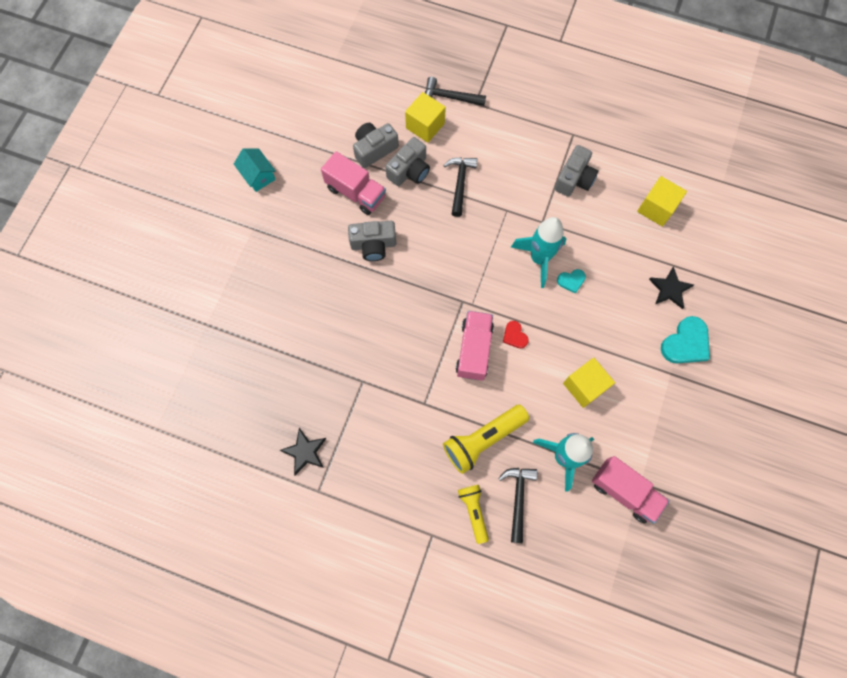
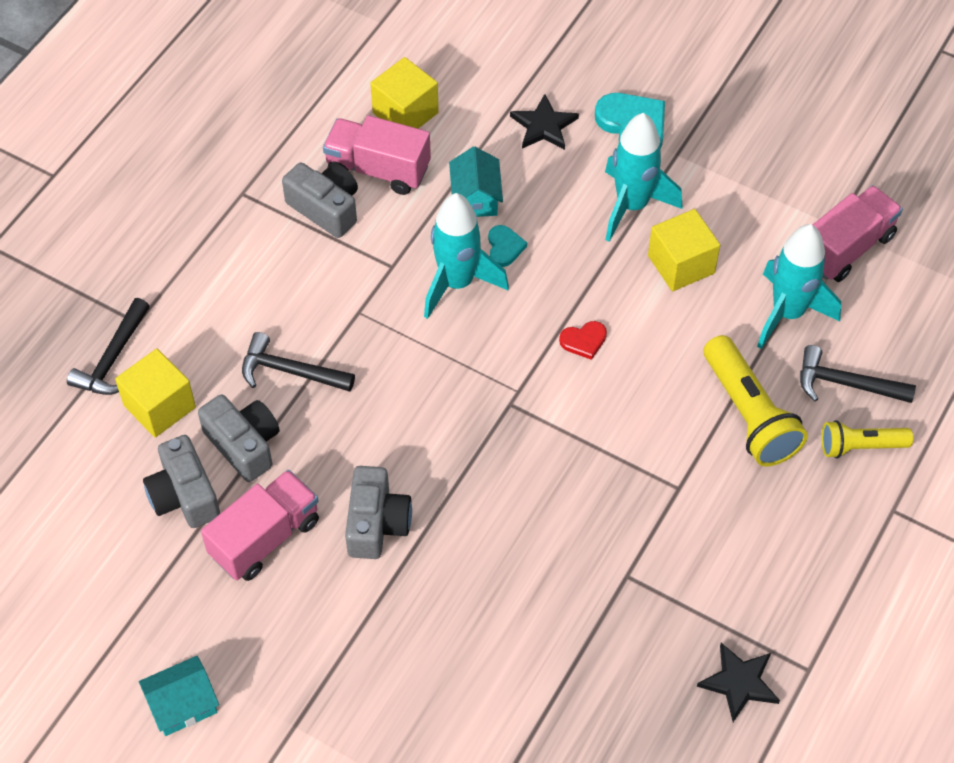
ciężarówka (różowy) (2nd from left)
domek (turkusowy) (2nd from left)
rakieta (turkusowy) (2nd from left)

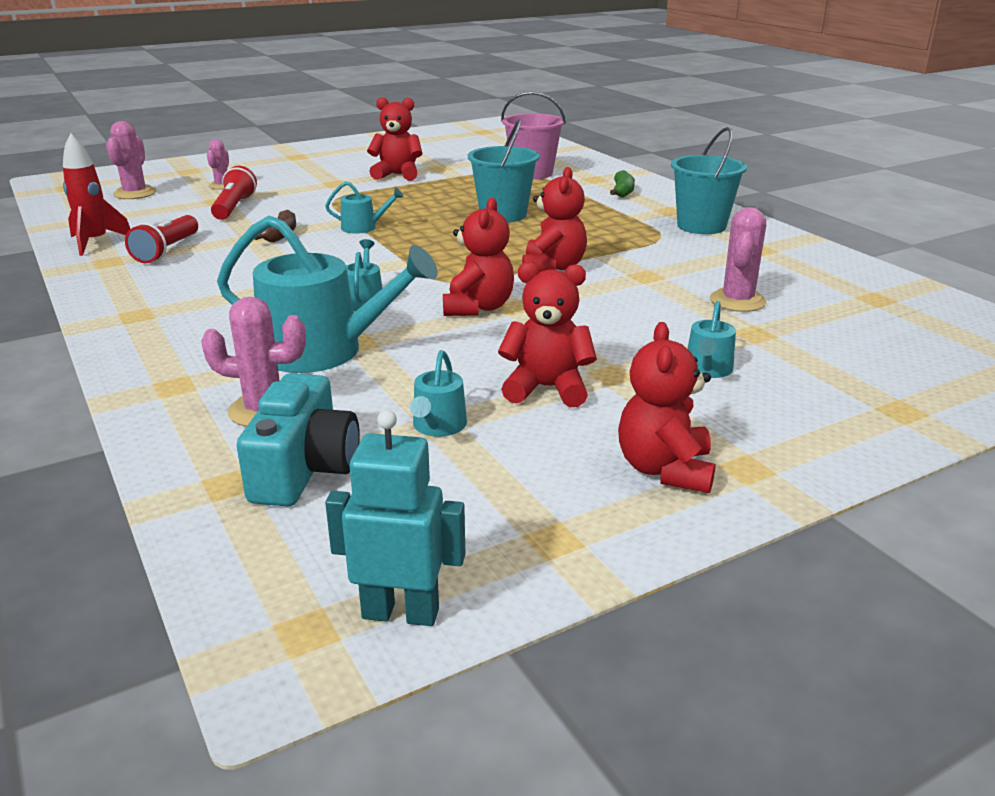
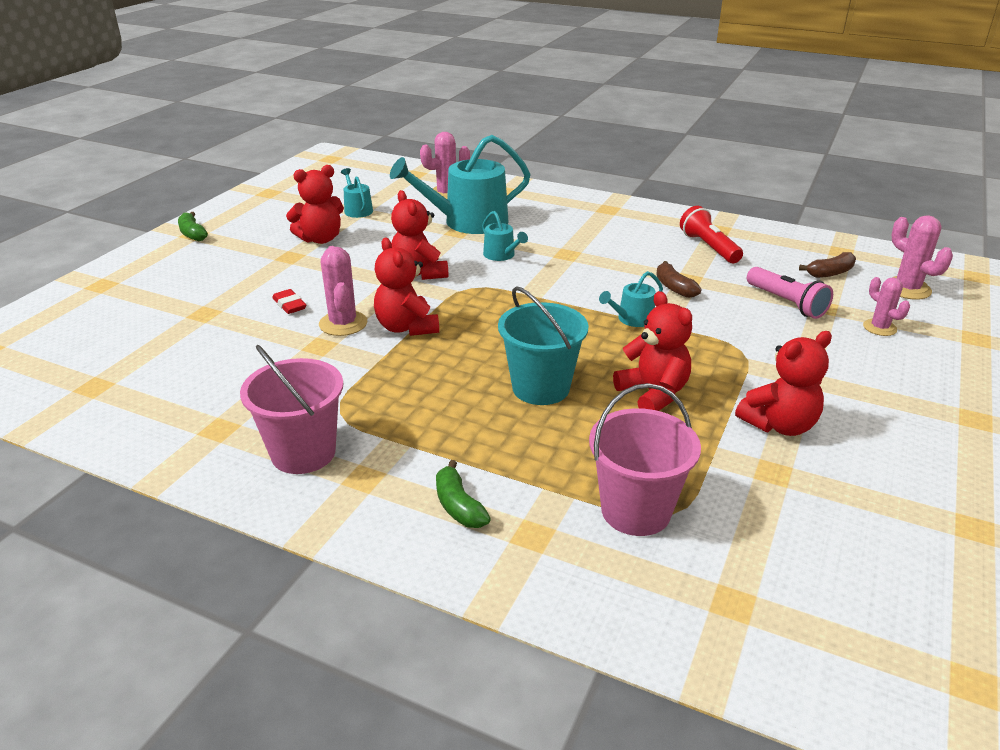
banan (zielony) (1st from left)
wiadro (różowy) (1st from left)
gumka do mazania (czerwony)
kaktus (różowy) (1st from left)
miś (czerwony) (4th from left)
latarka (różowy)
banan (brązowy) (2nd from left)
rakieta (czerwony)
aparat fotograficzny (turkusowy)
robot (turkusowy)
konewka (turkusowy) (5th from left in the first image)

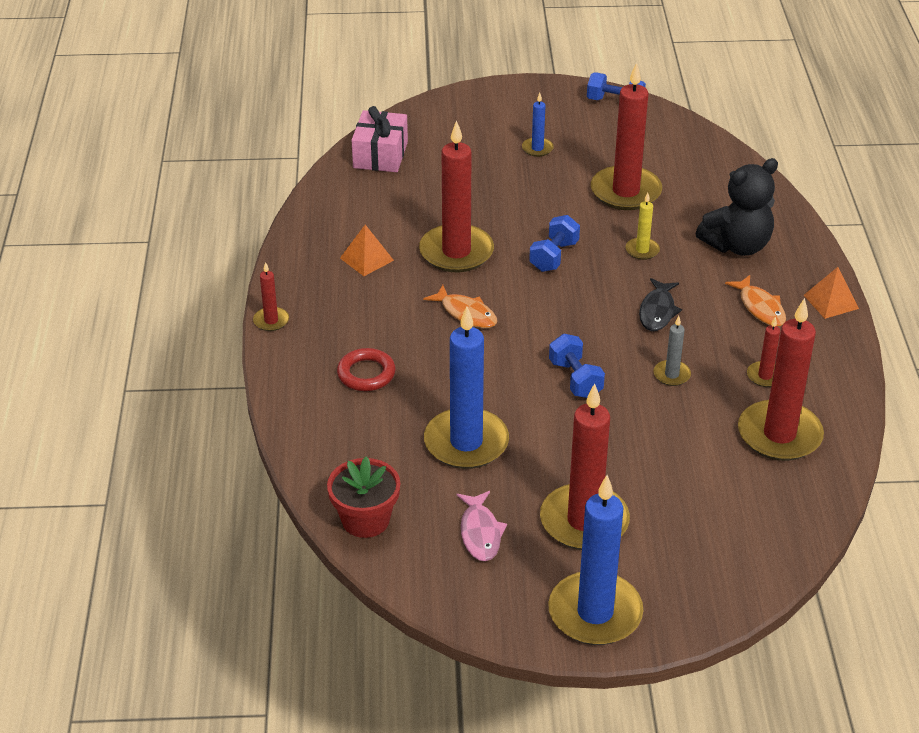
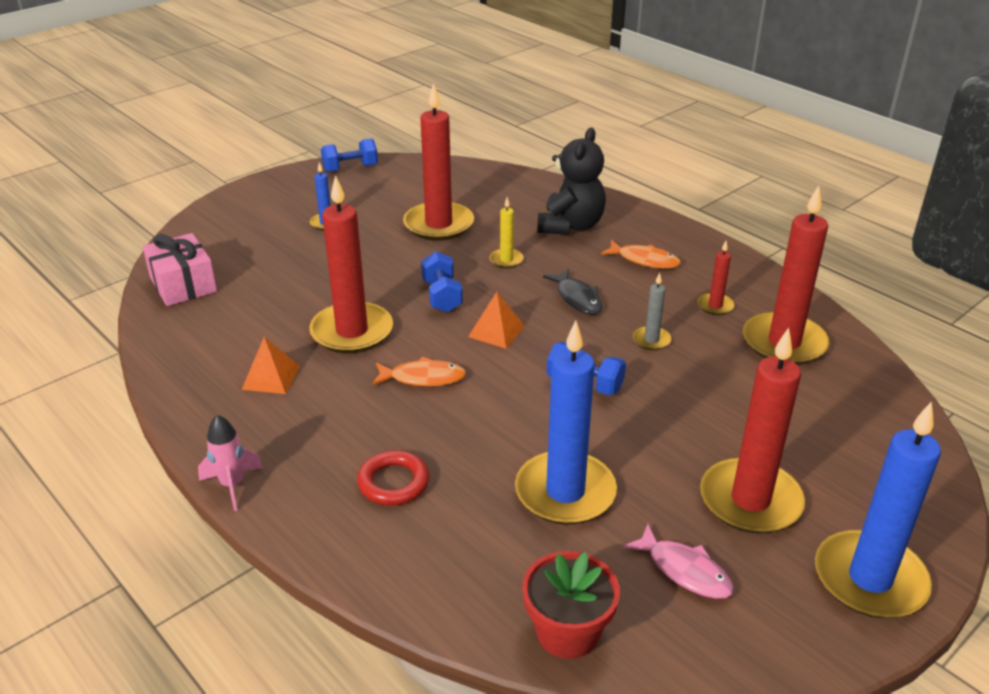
rakieta (różowy)
piramida (pomarańczowy) (2nd from left)

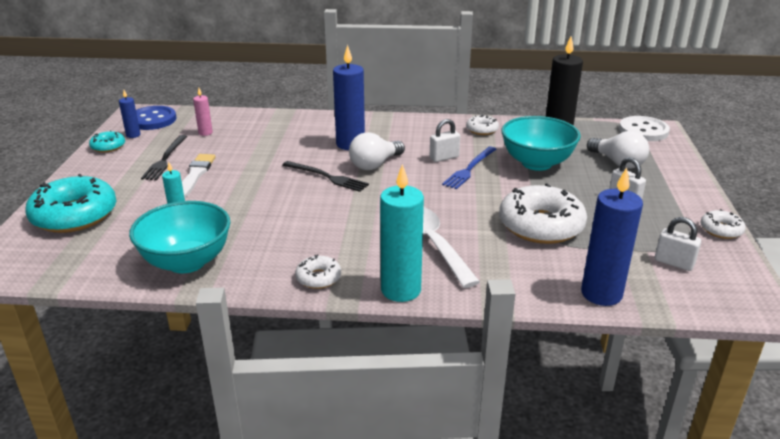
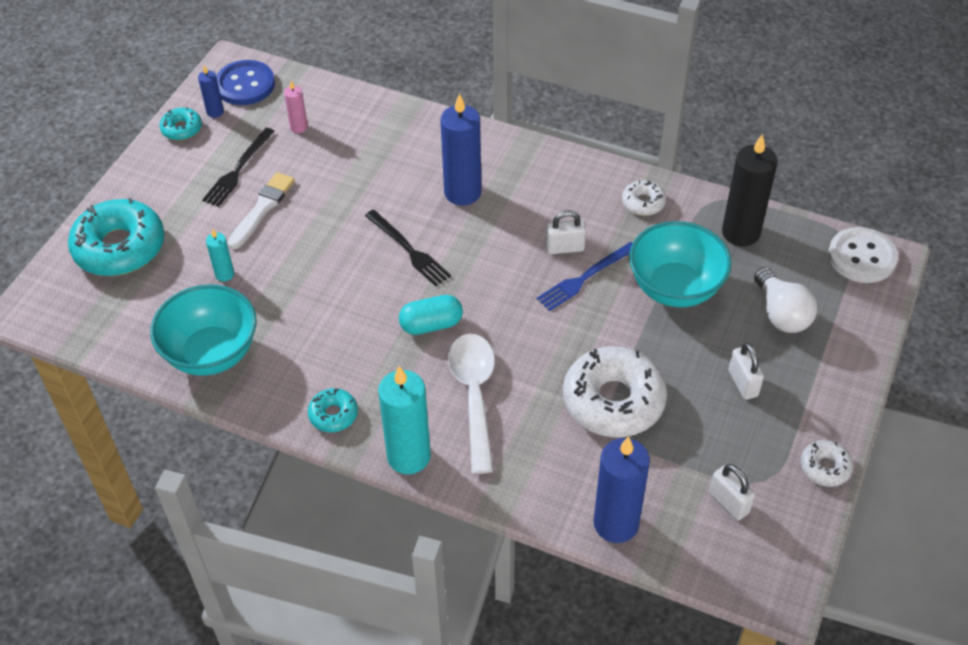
donut (turkusowy) (3rd from left)
kapsułka (turkusowy)
żarówka (biały) (1st from left in the first image)

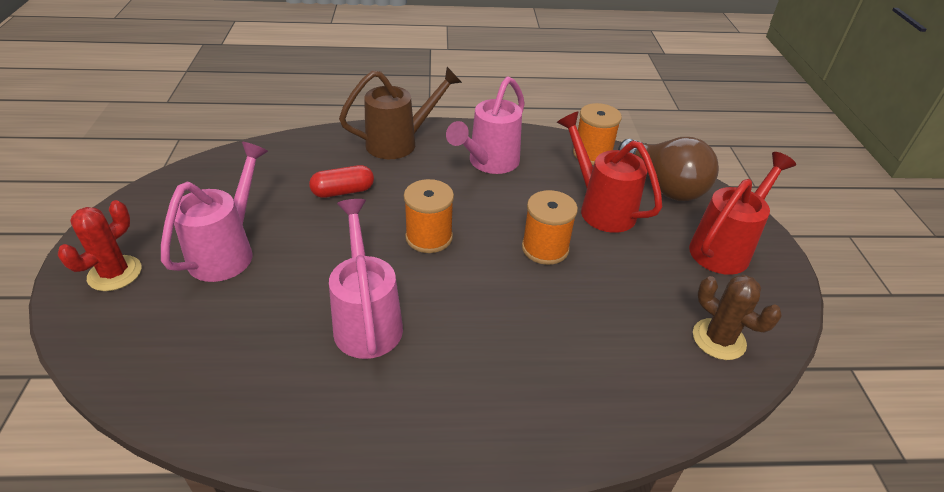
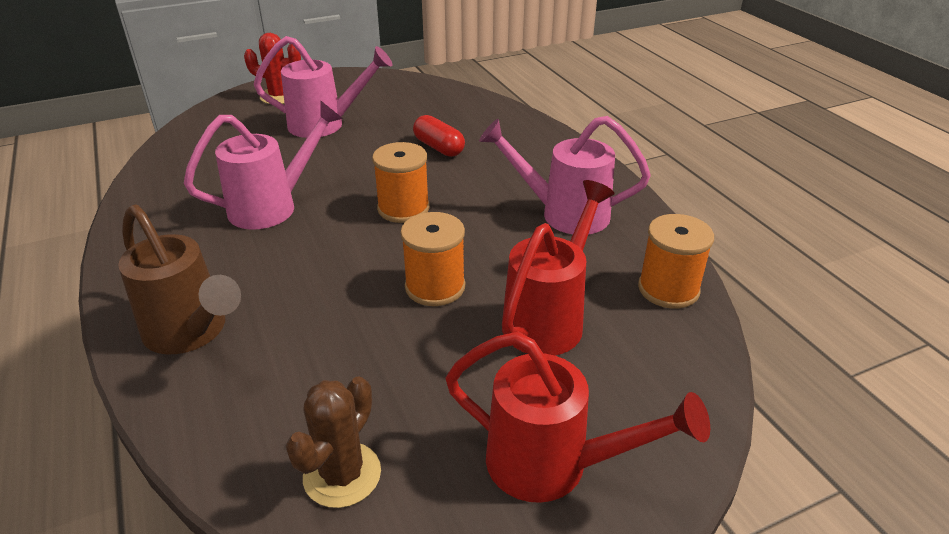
konewka (brązowy)
żarówka (brązowy)

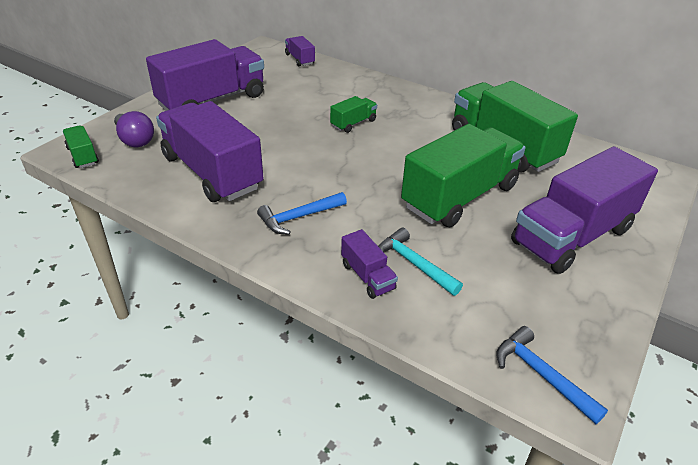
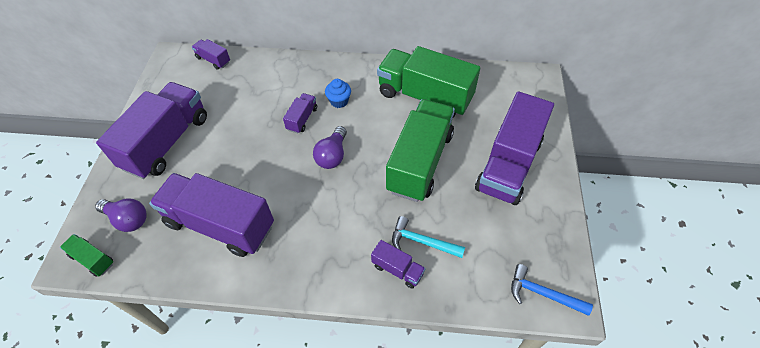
ciężarówka (fioletowy) (4th from left)
żarówka (fioletowy) (2nd from left)
muffinka (niebieski)
młotek (niebieski) (1st from left in the first image)

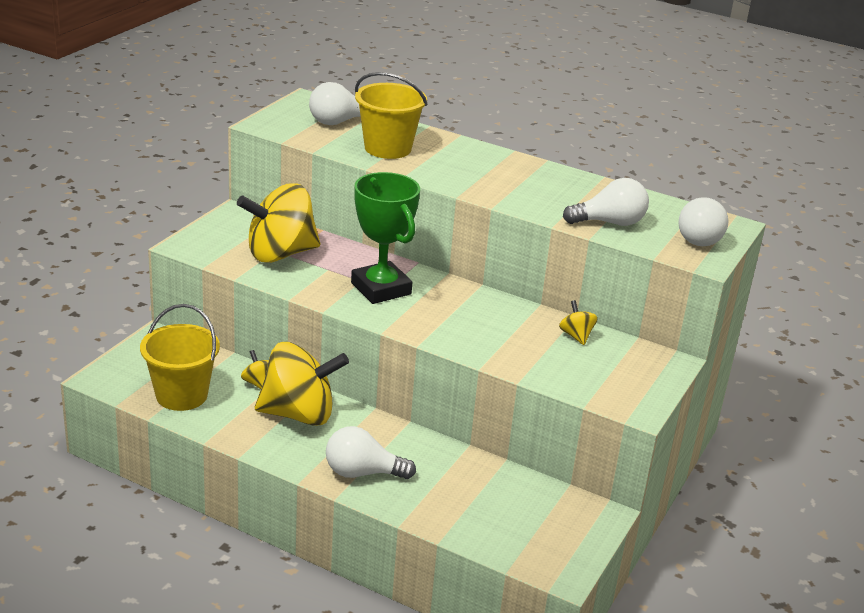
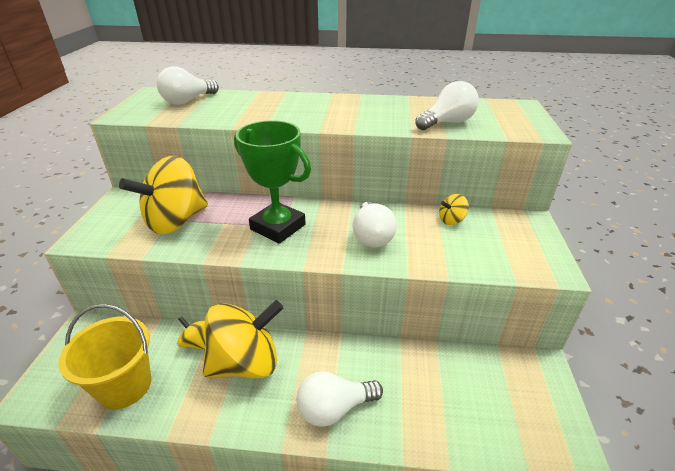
żarówka (biały) (3rd from left)
bączek (żółty) (4th from left)
wiadro (żółty) (2nd from left in the first image)

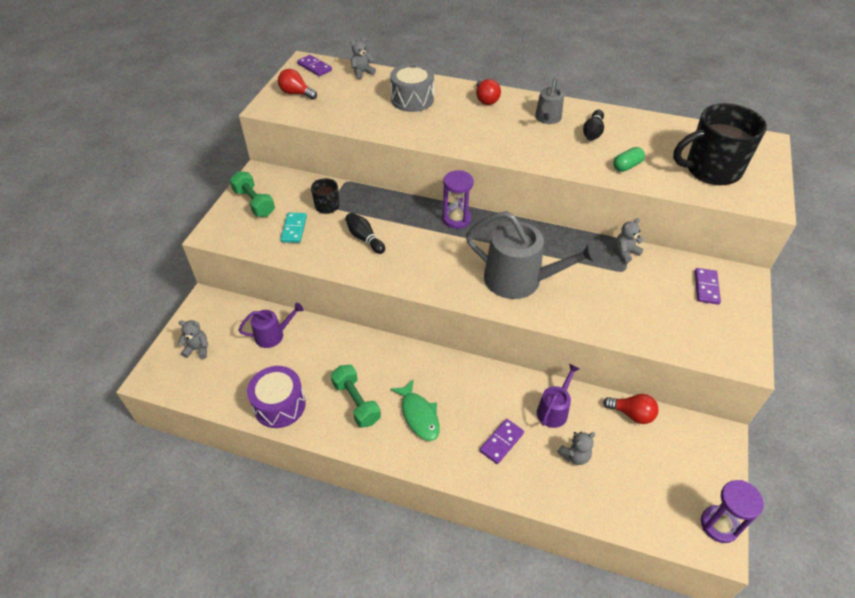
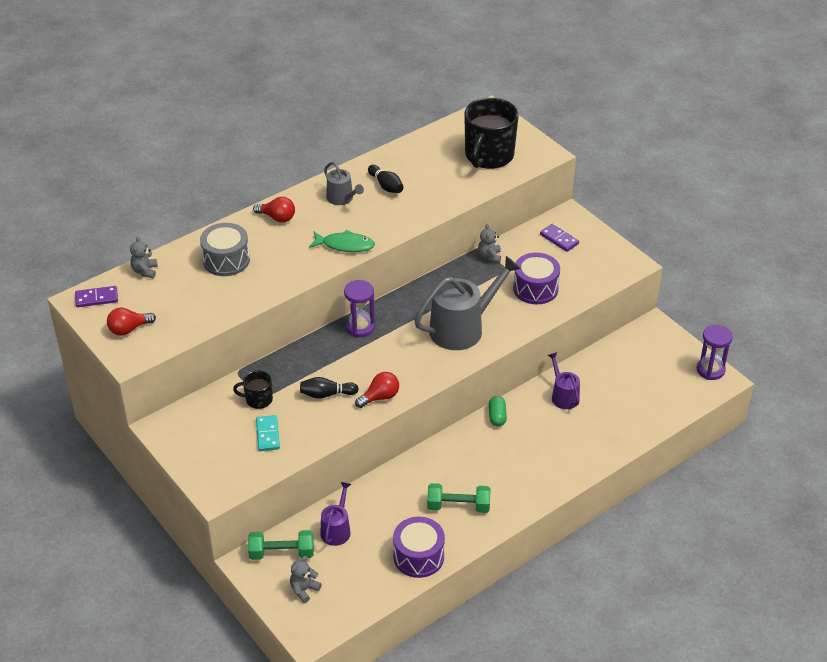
hantel (zielony) (1st from left)
kostka domina (turkusowy)
ryba (zielony)
żarówka (czerwony) (3rd from left)
kapsułka (zielony)
bęben (fioletowy) (2nd from left)
kostka domina (fioletowy) (2nd from left in the first image)
miś (szary) (3rd from left in the first image)

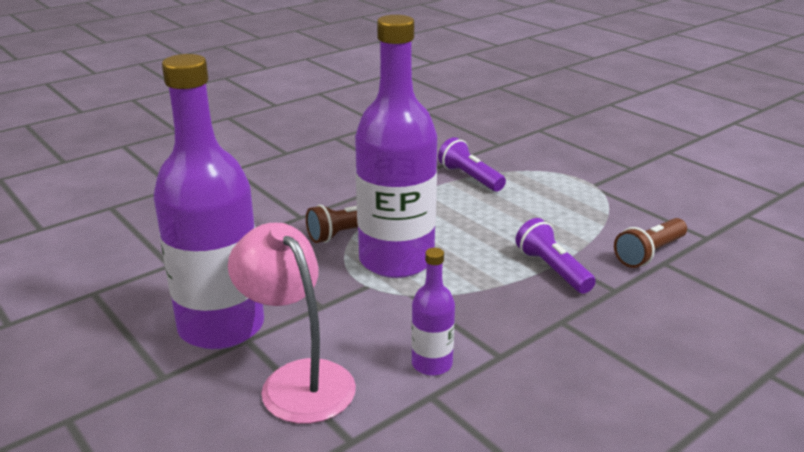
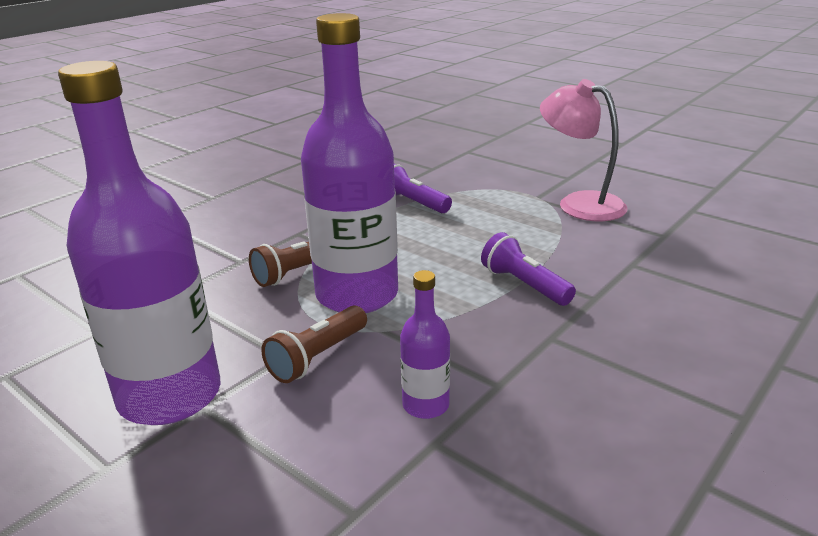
latarka (brązowy) (2nd from left)
lampka (różowy)

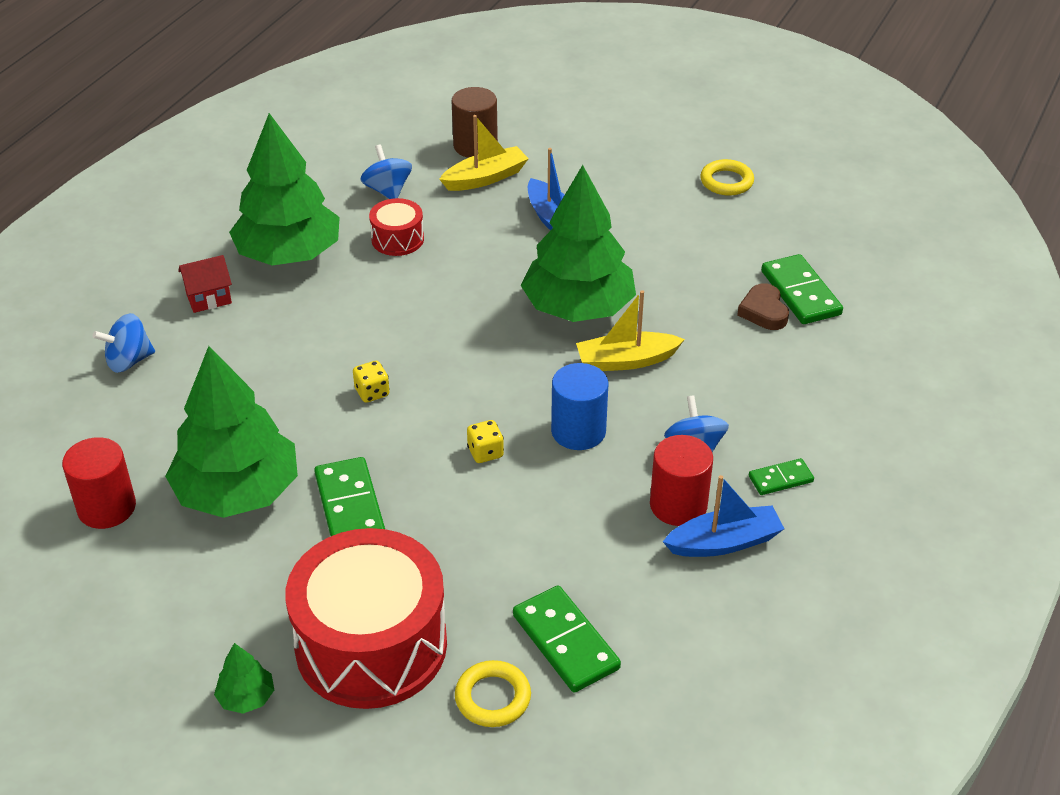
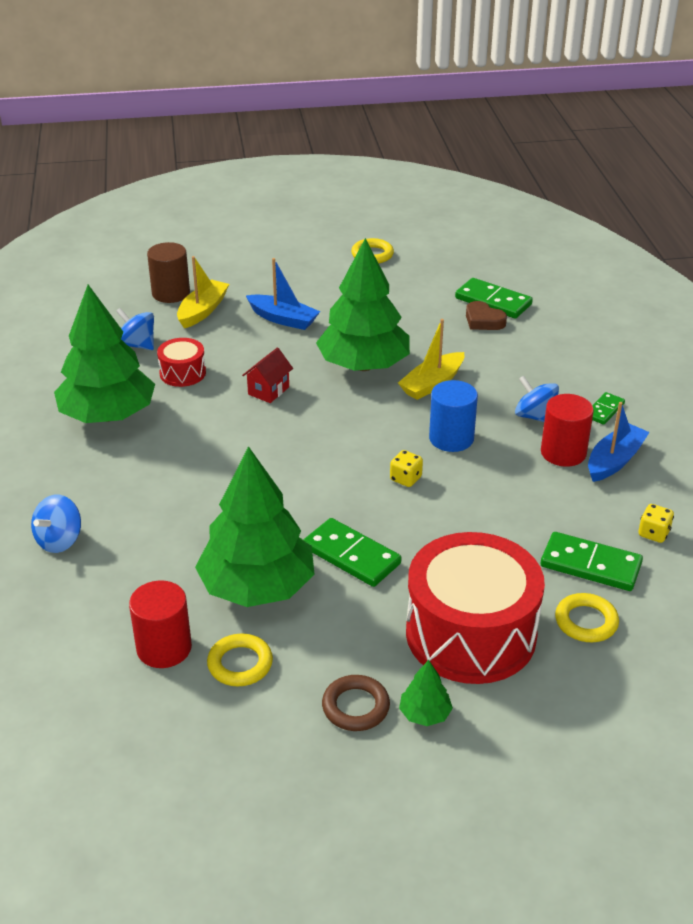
pierścień (żółty) (1st from left)
domek (czerwony)
pierścień (brązowy)
kostka do gry (żółty) (2nd from left)

